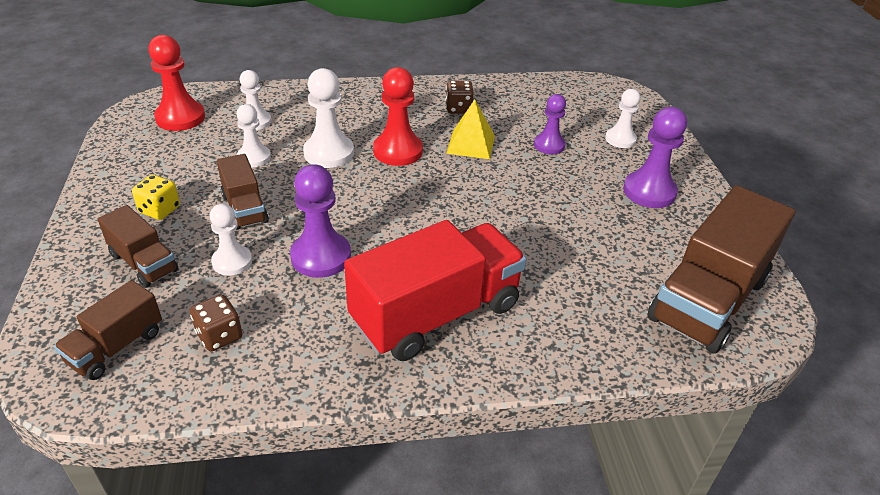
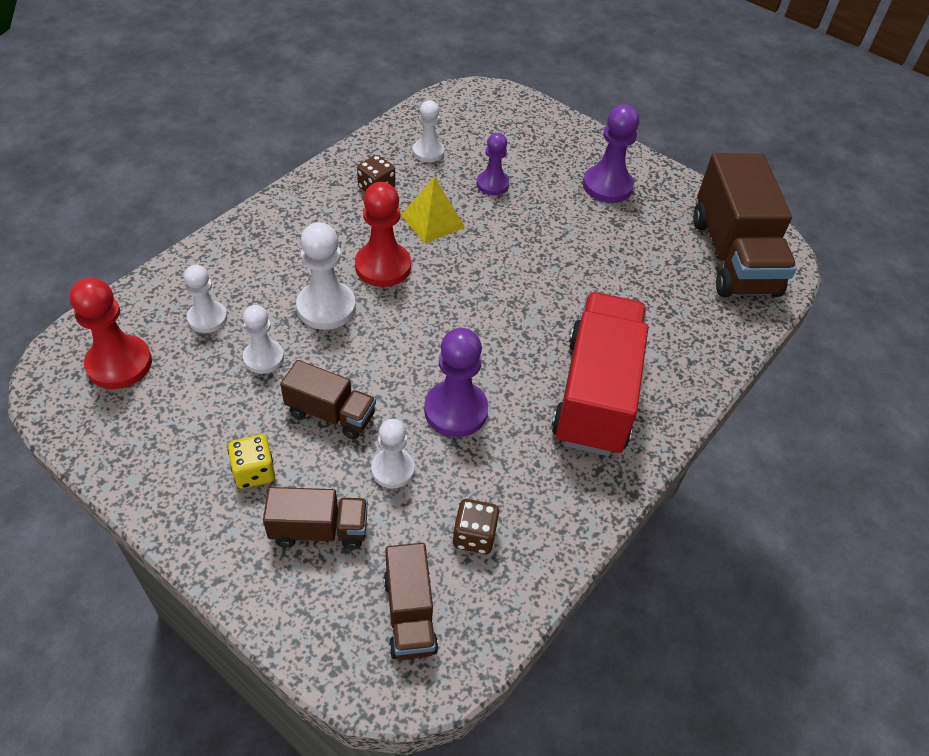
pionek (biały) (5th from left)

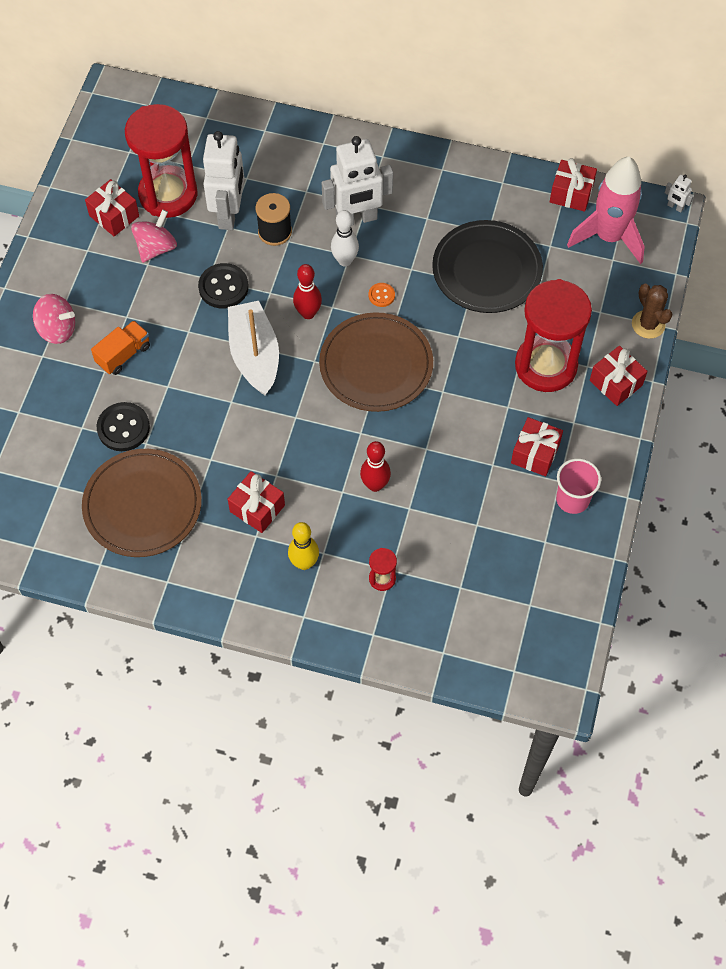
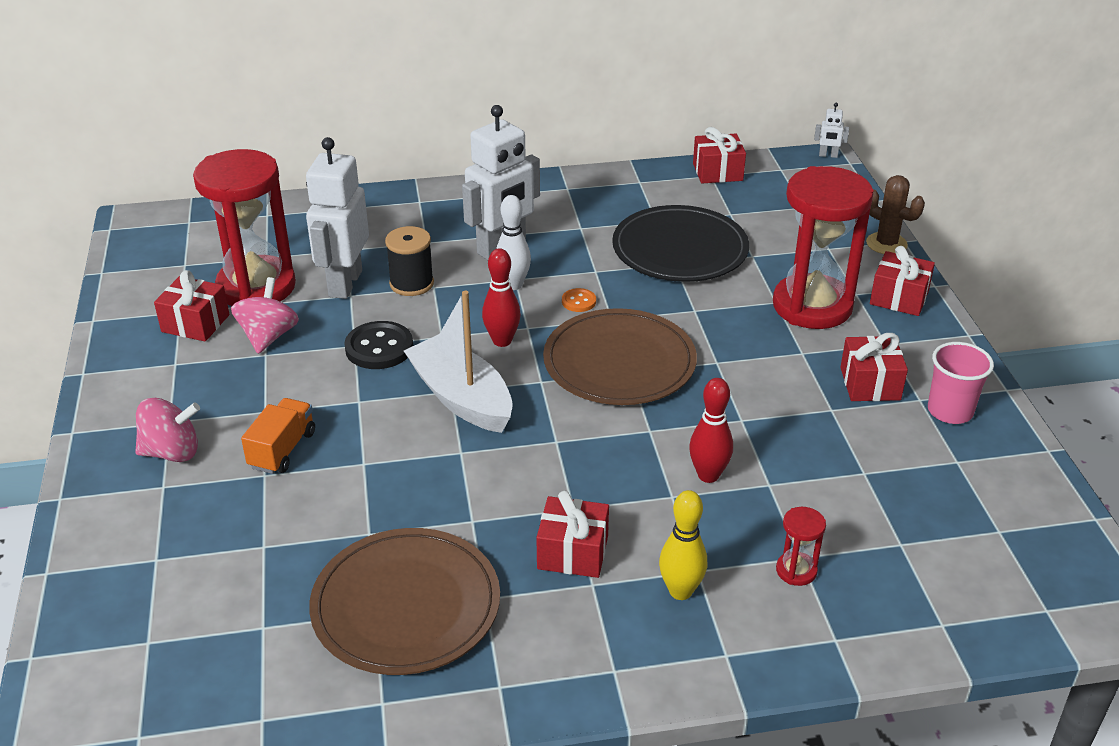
robot (biały) (1st from left)
guzik (czarny) (1st from left in the first image)
rakieta (różowy)

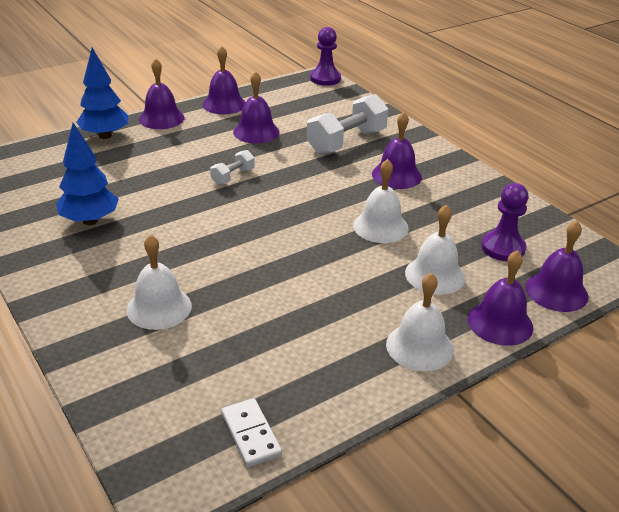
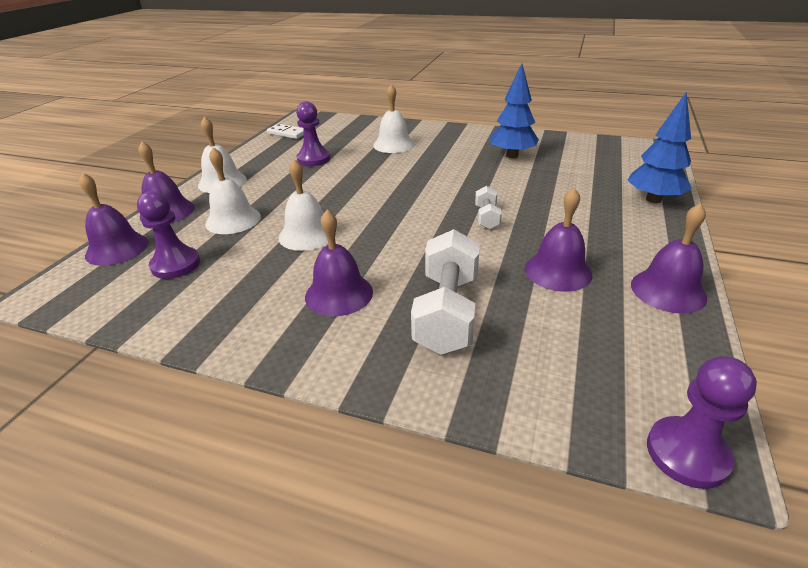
pionek (fioletowy) (2nd from left)
dzwonek (fioletowy) (1st from left in the first image)

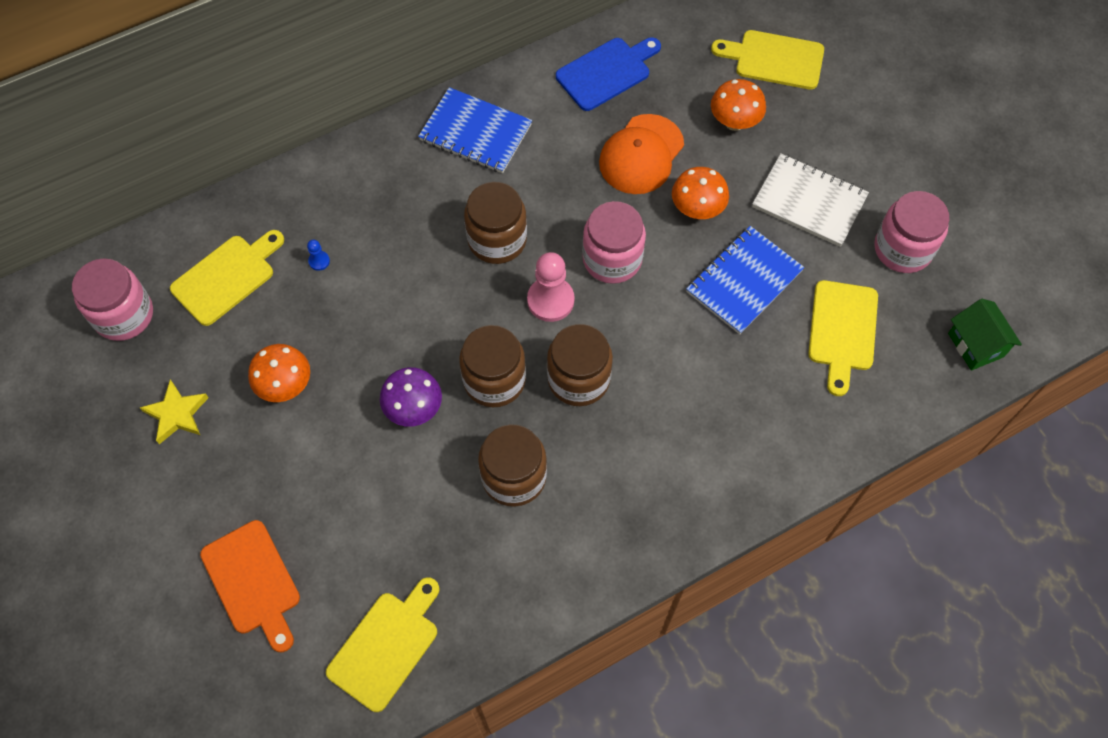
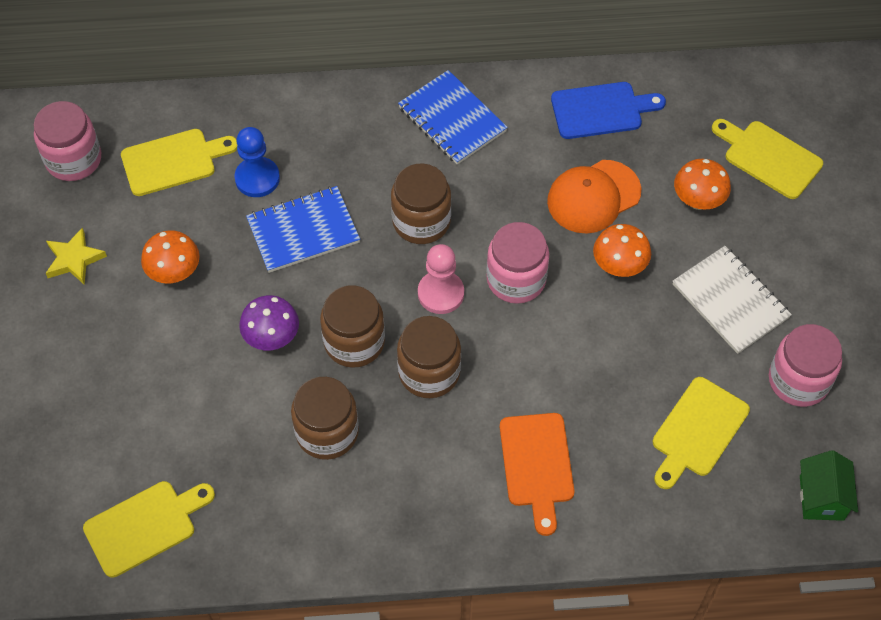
pionek (niebieski)
zeszyt (niebieski) (1st from left)
deska do krojenia (pomarańczowy)

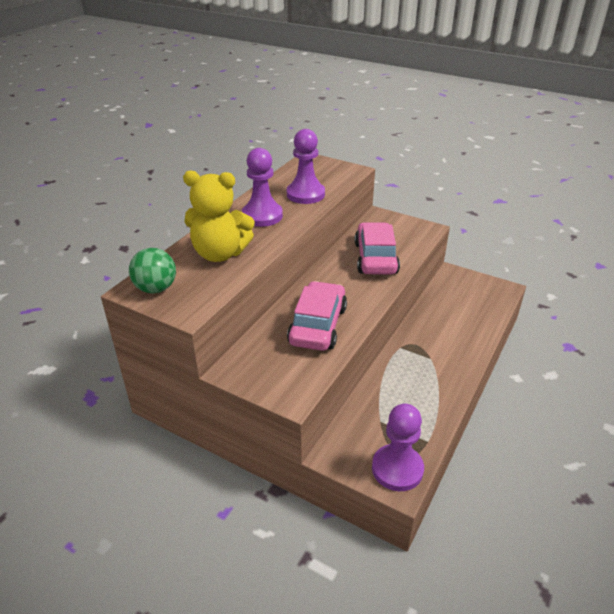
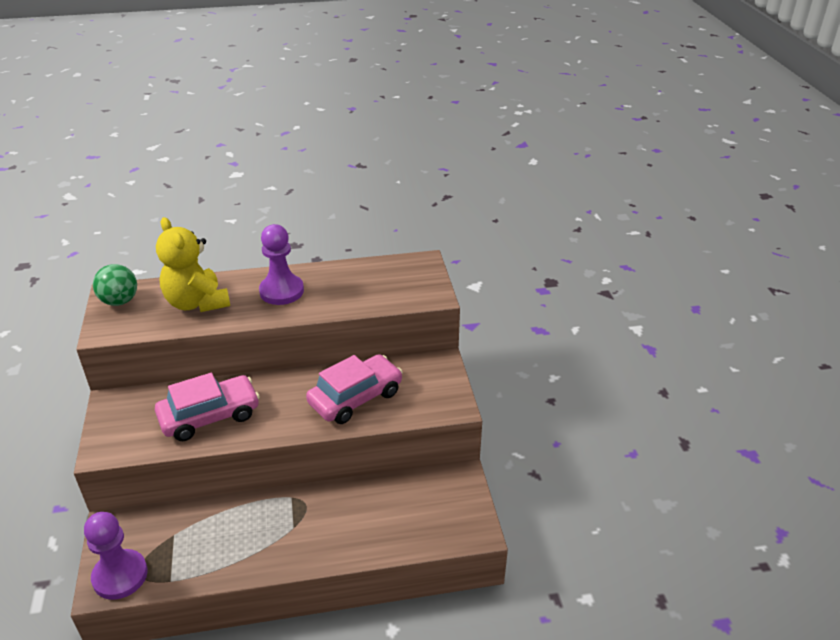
pionek (fioletowy) (2nd from left in the first image)

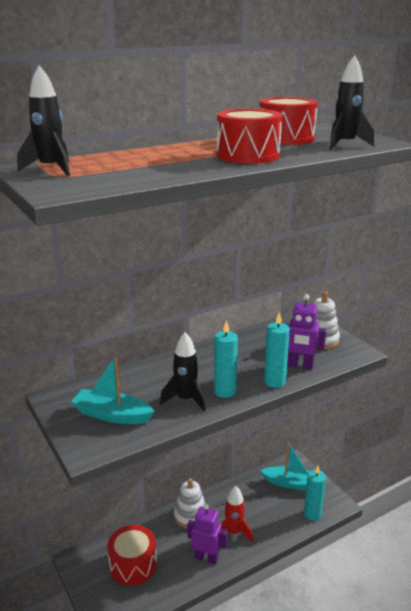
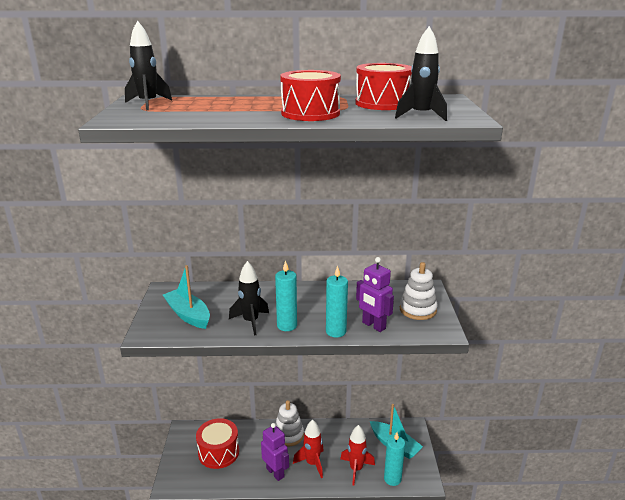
rakieta (czerwony) (2nd from left)

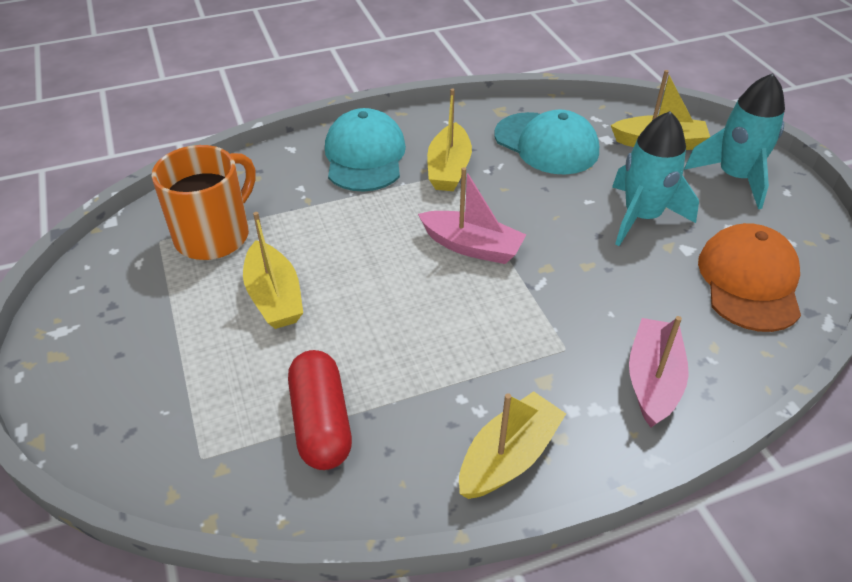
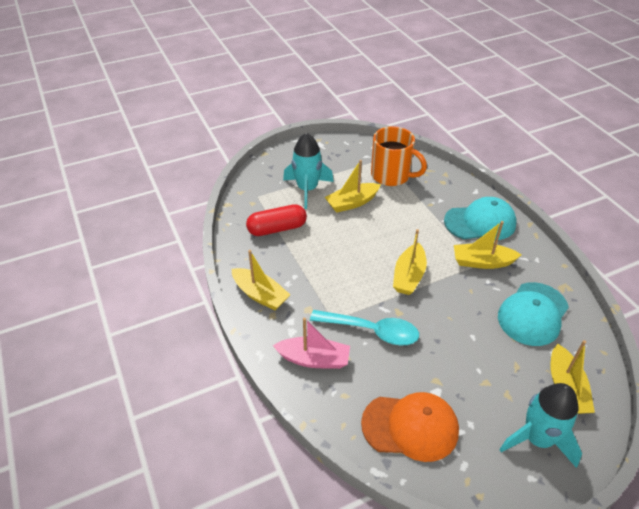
rakieta (turkusowy) (1st from left)
łyżka (turkusowy)
łódka (żółty) (3rd from left)

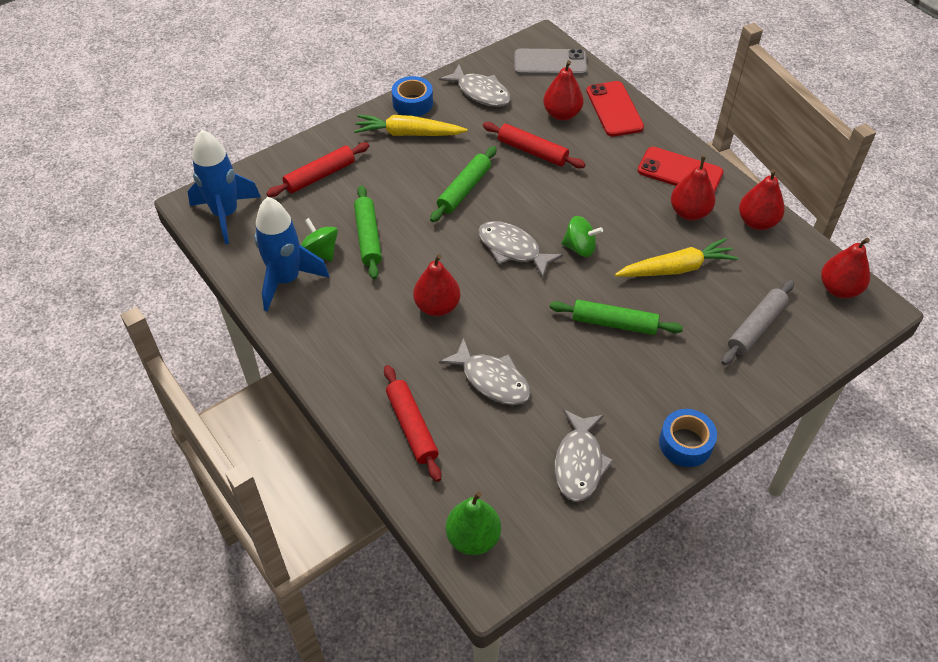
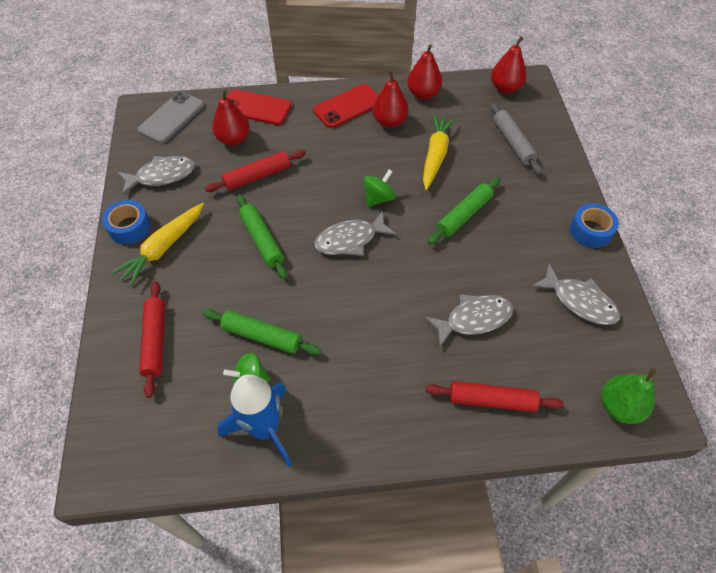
rakieta (niebieski) (1st from left in the first image)
gruszka (czerwony) (1st from left in the first image)

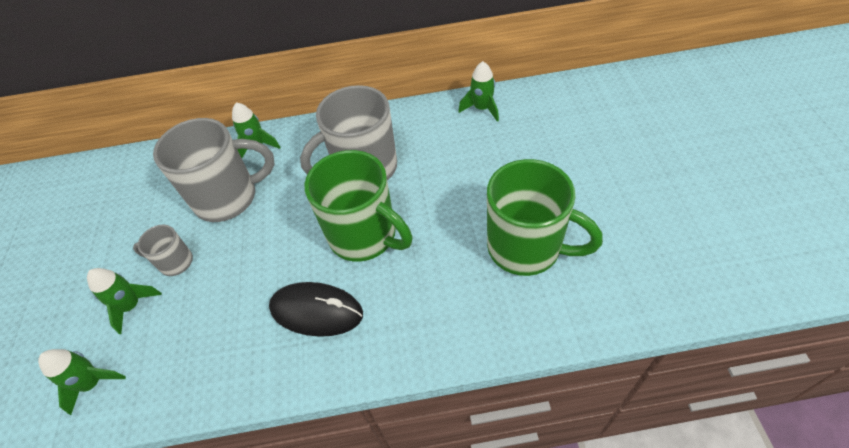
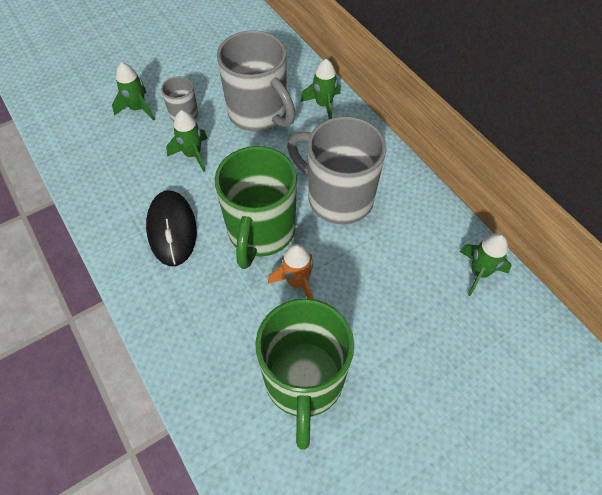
rakieta (zielony) (2nd from left)
rakieta (pomarańczowy)

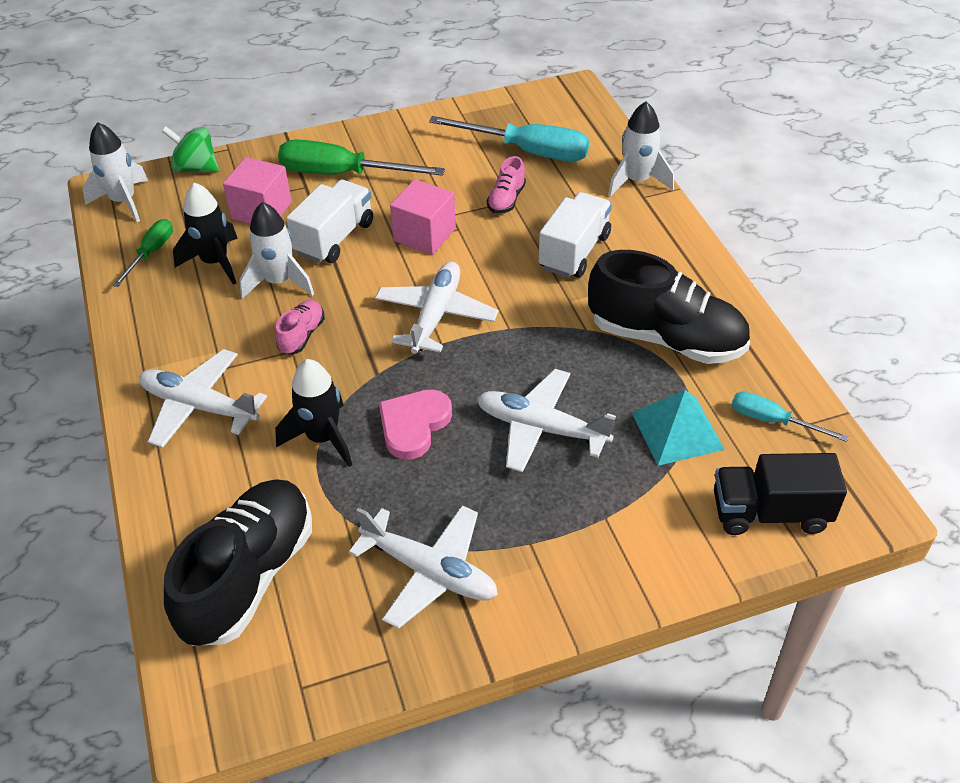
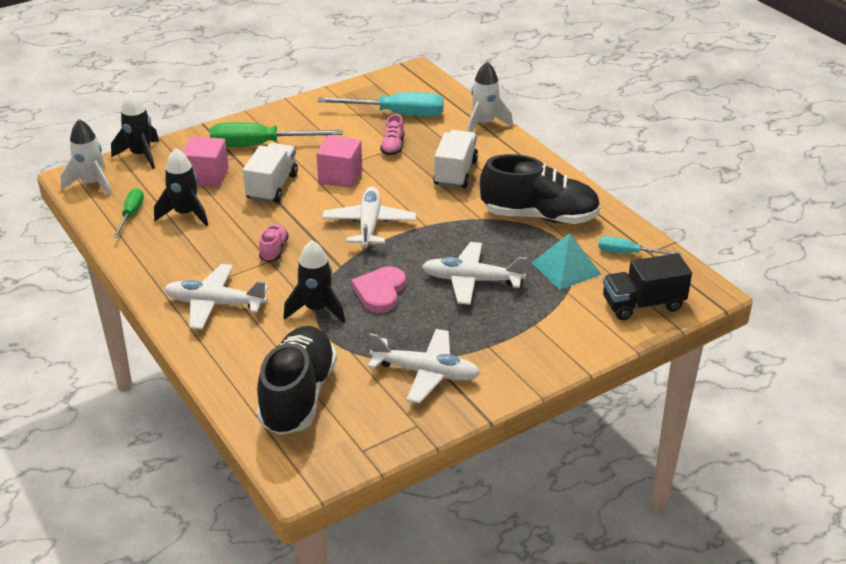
rakieta (czarny) (1st from left)
rakieta (biały) (2nd from left in the first image)

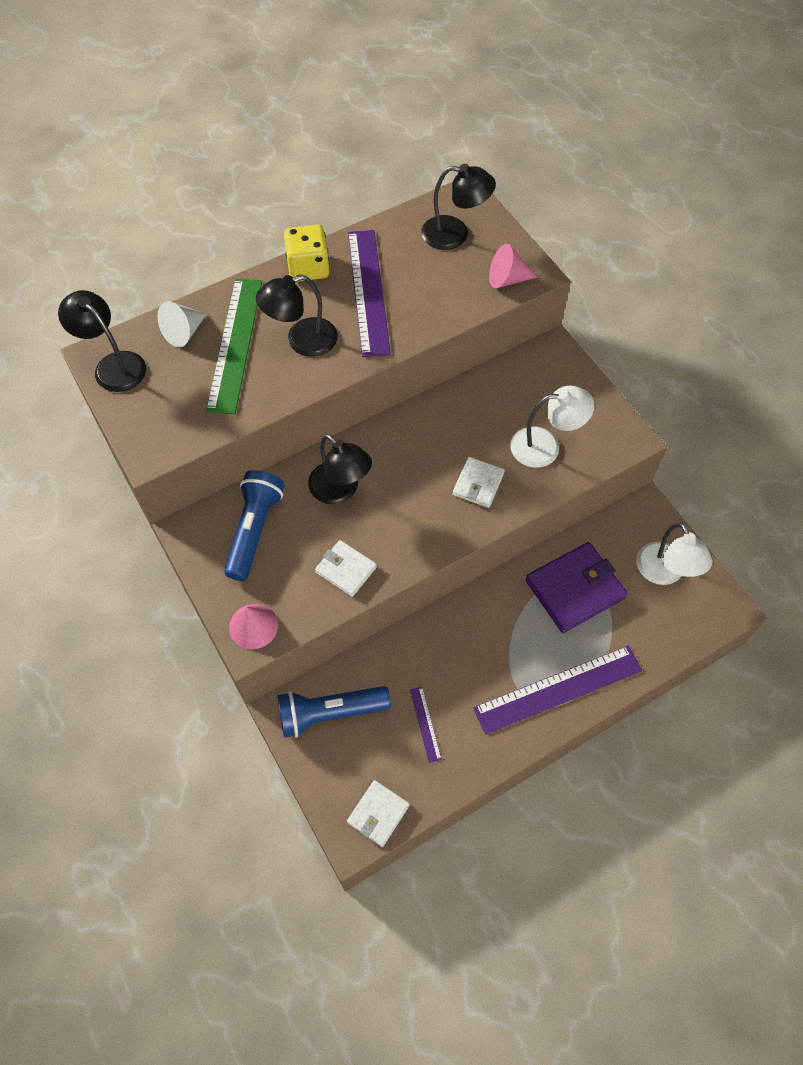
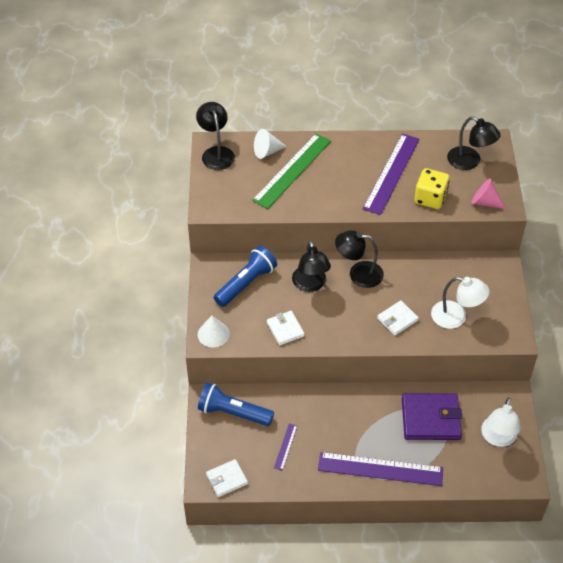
stożek (biały) (1st from left)
lampka (czarny) (3rd from left)
kostka do gry (żółty)

